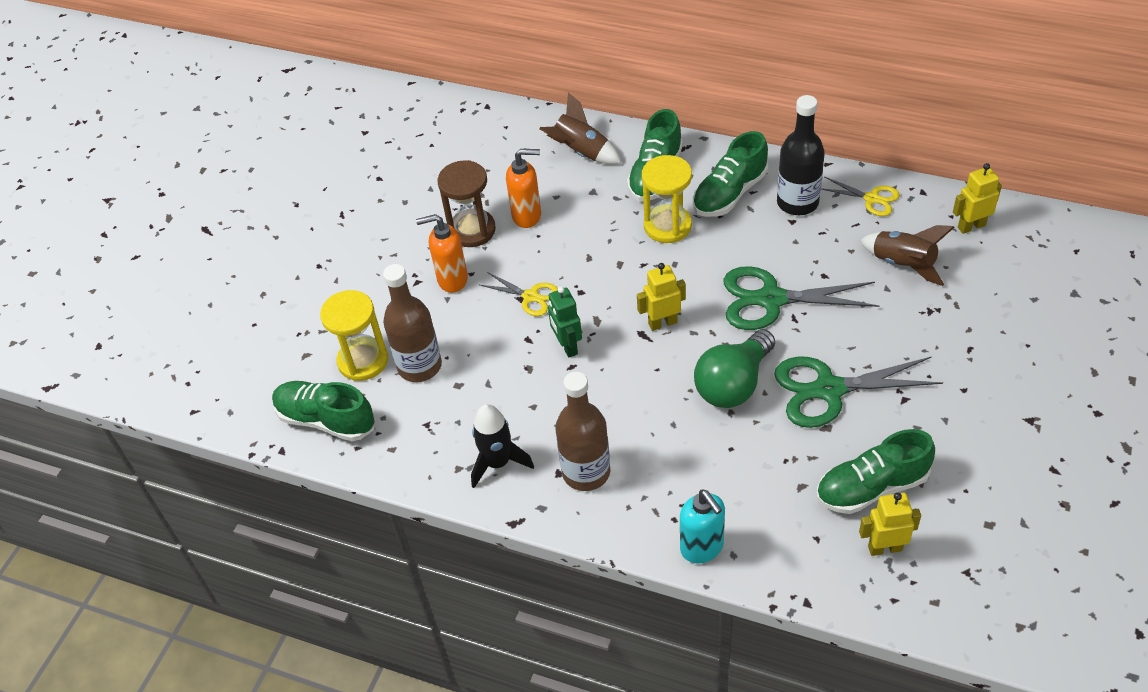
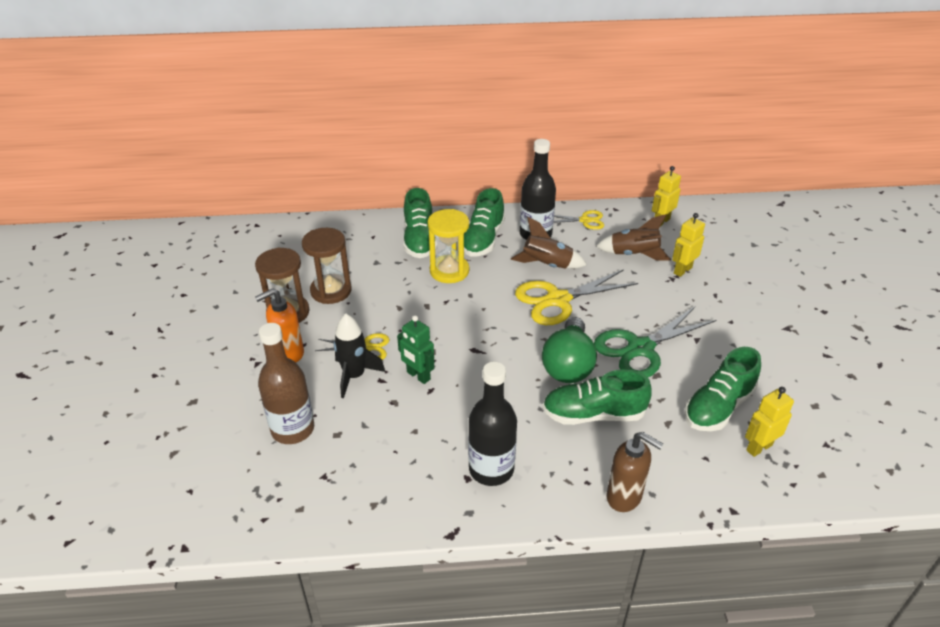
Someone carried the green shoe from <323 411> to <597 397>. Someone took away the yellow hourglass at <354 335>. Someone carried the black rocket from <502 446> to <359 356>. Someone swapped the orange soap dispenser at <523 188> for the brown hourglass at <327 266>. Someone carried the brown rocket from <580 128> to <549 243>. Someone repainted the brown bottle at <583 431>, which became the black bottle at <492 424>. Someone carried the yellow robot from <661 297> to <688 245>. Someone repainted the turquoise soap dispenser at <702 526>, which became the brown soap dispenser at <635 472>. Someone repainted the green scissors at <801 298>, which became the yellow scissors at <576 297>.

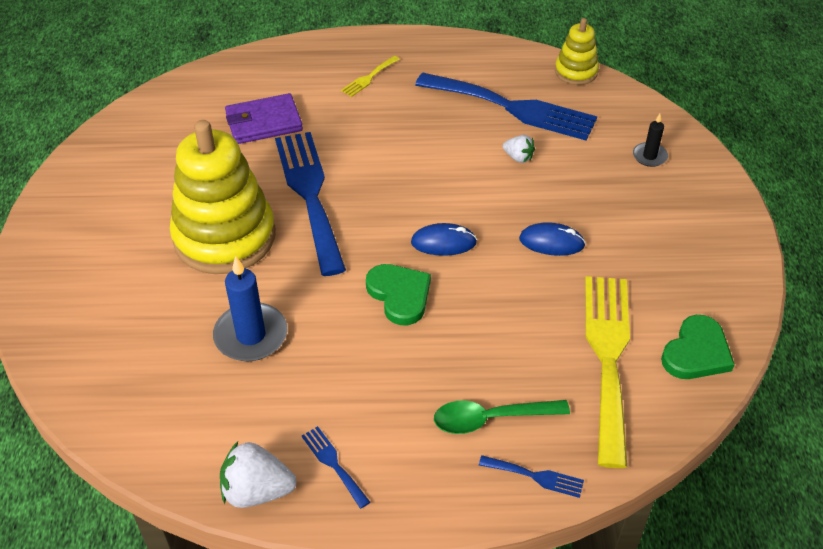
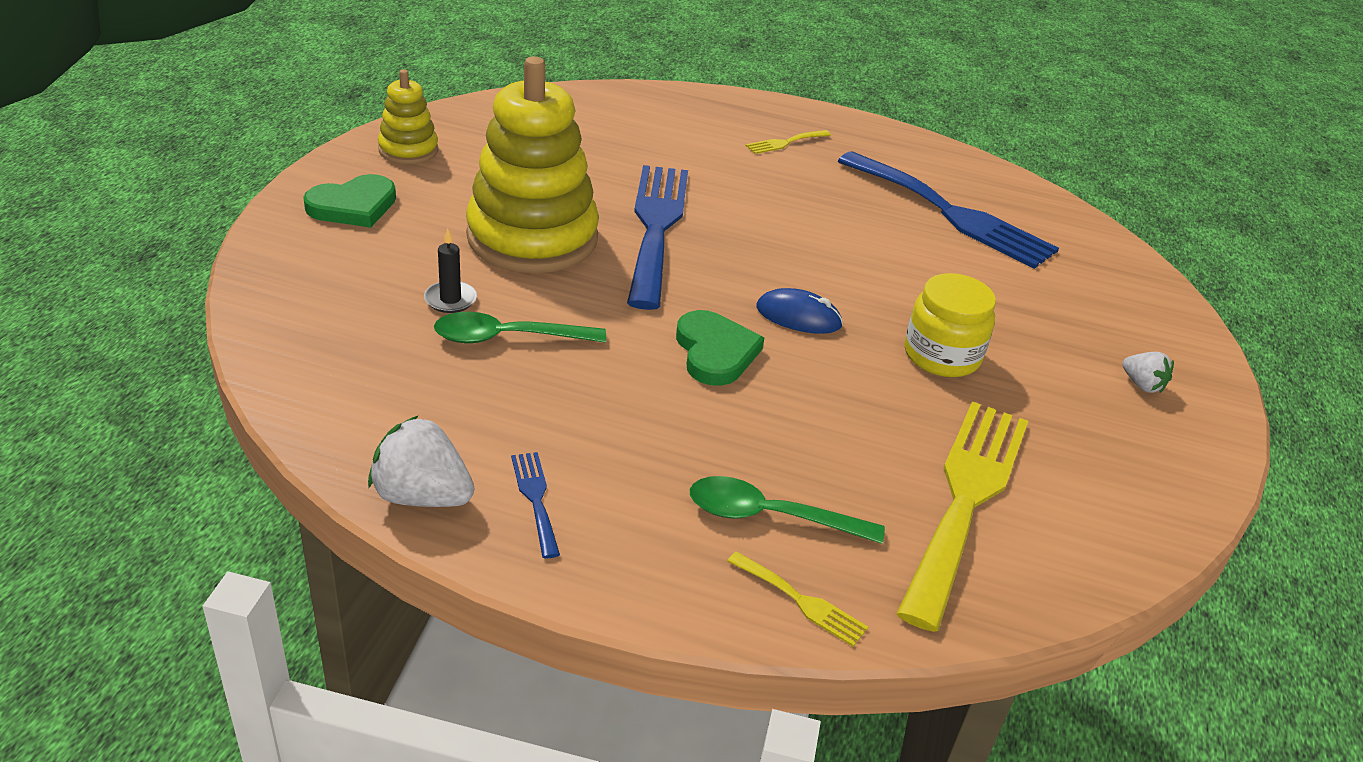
Someone swapped the blue candle at <250 308> for the green spoon at <520 327>. Someone took away the purple wallet at <264 118>. Someone repainted the blue fork at <531 476>, which became the yellow fork at <797 599>. Someone carried the white strawberry from <519 149> to <1148 372>. Someone swapped the blue mouse at <552 239> for the yellow jar at <950 325>. Someone carried the yellow stacking toy from <577 51> to <408 116>. Someone carried the black candle from <650 140> to <450 270>. Someone carried the green heart from <698 347> to <349 201>.

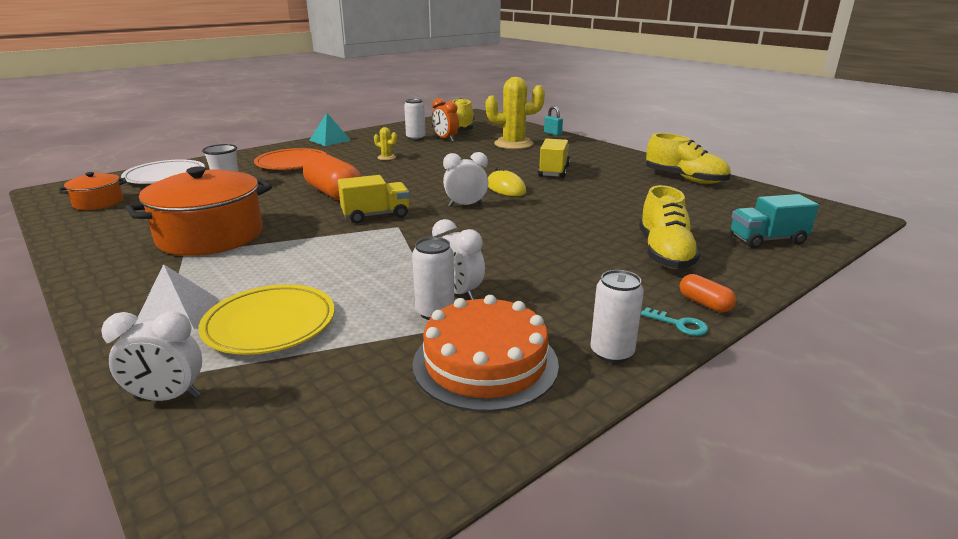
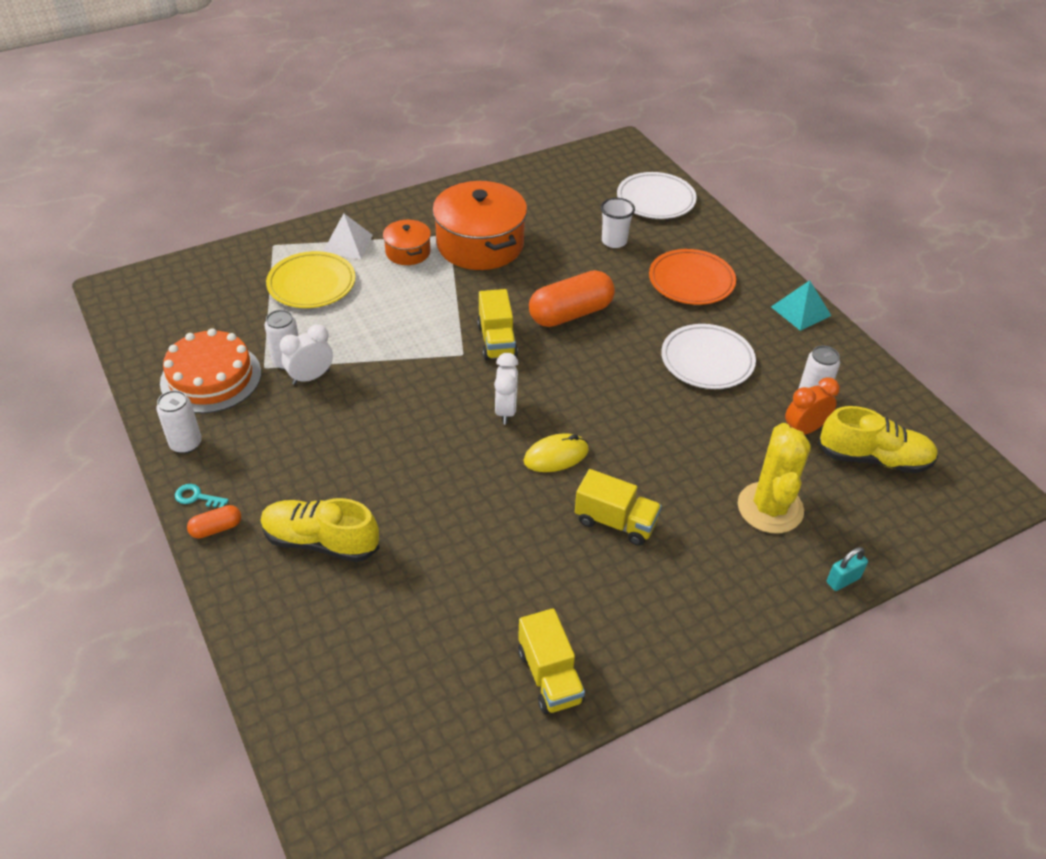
Someone carried the orange pot from <93 191> to <407 242>. Someone took away the white clock at <151 356>. Someone swapped the yellow cactus at <385 143> for the white plate at <708 356>. Someone rotated the turquoise key at <674 321> by 60 degrees clockwise. Someone swapped the yellow shoe at <688 158> for the yellow truck at <551 661>. Someone took away the turquoise truck at <774 221>.

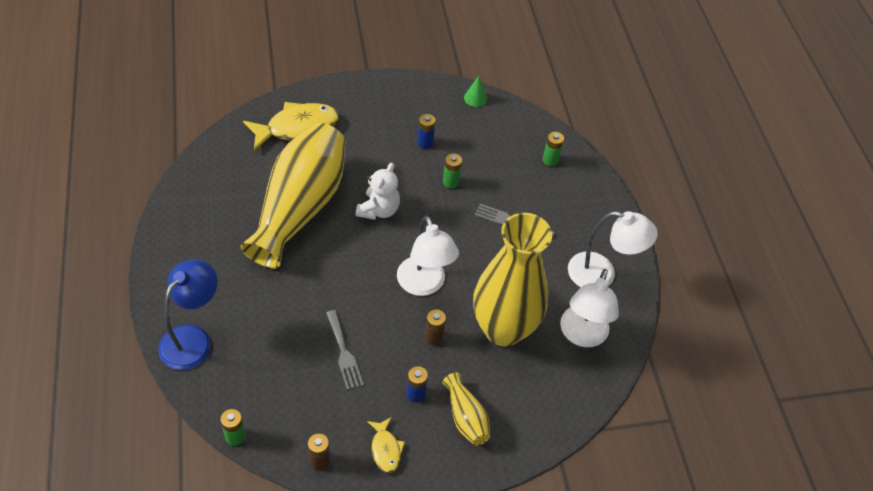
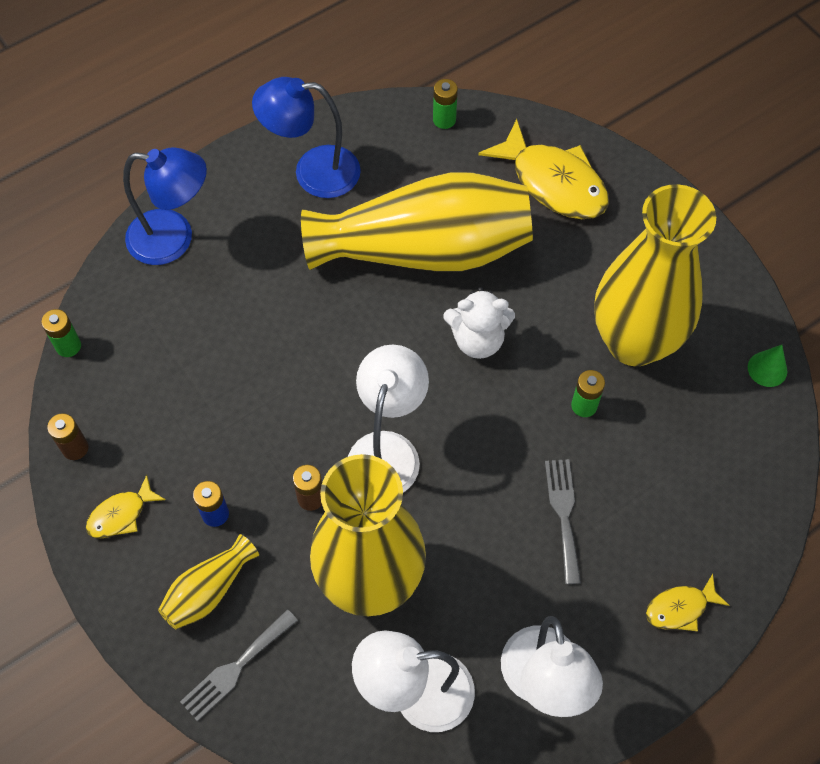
Someone carried the grey fork from <345 350> to <239 665>. Someone rotated the white lamp at <428 256> by 150 degrees clockwise. Someone swapped the blue battery at <426 131> for the yellow vase at <655 275>. Someone carried the green battery from <553 149> to <445 104>. Someone put down the blue lamp at <306 137>. Someone put down the yellow fish at <688 602>.

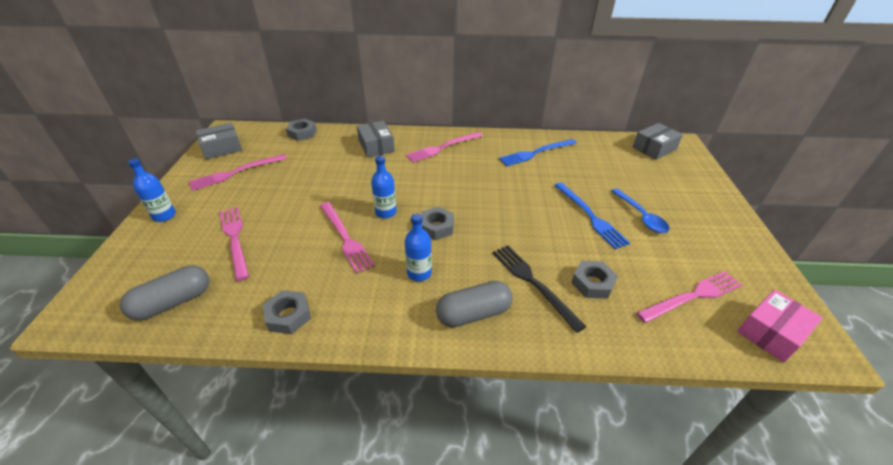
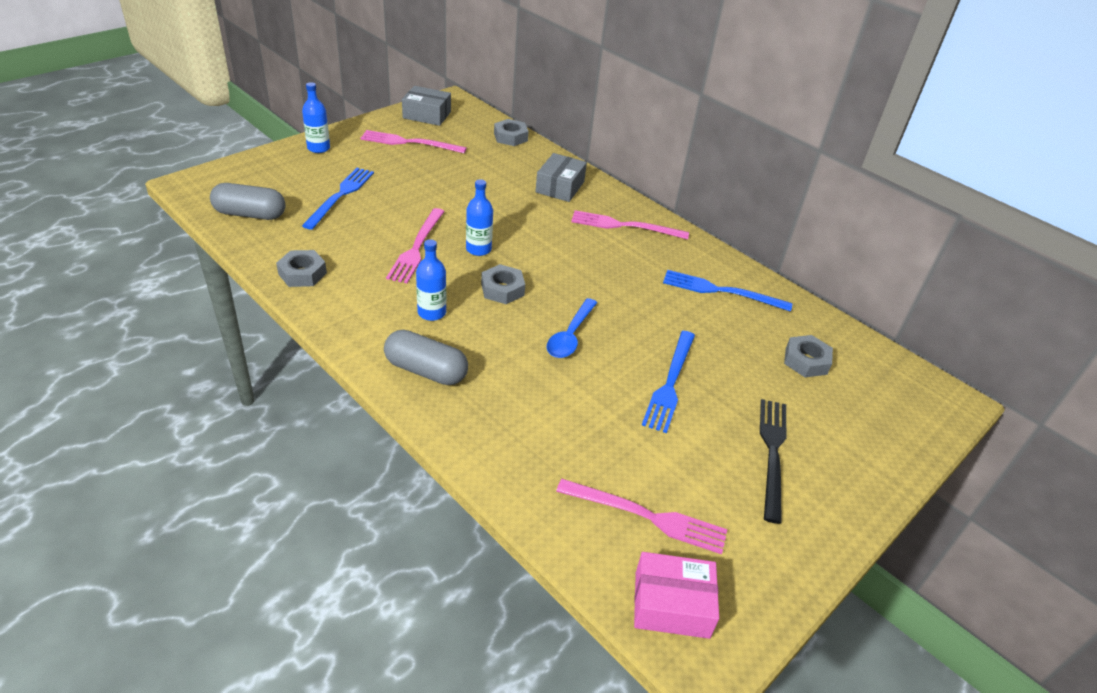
Someone repainted the pink fork at <234 244>, which became the blue fork at <338 199>. Someone carried the black fork from <540 289> to <773 461>. Someone carried the grey nut from <594 280> to <808 356>. Someone carried the blue spoon from <640 210> to <572 328>. Someone took away the grey box at <658 141>.

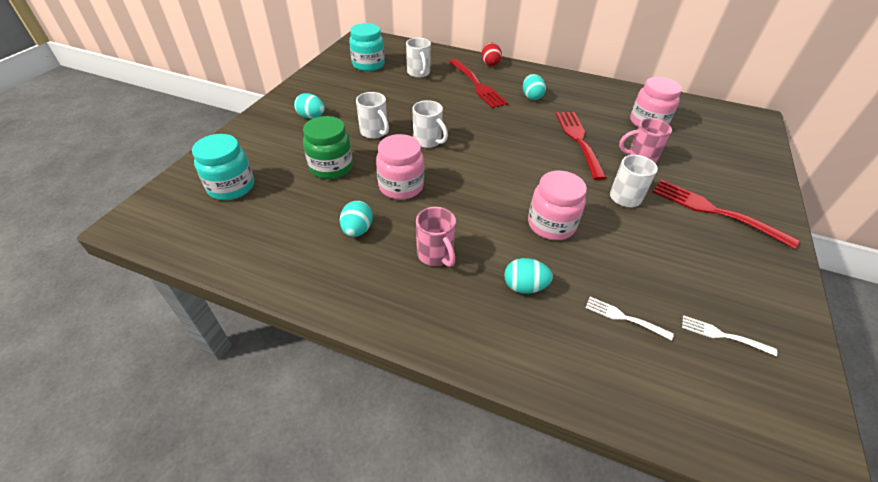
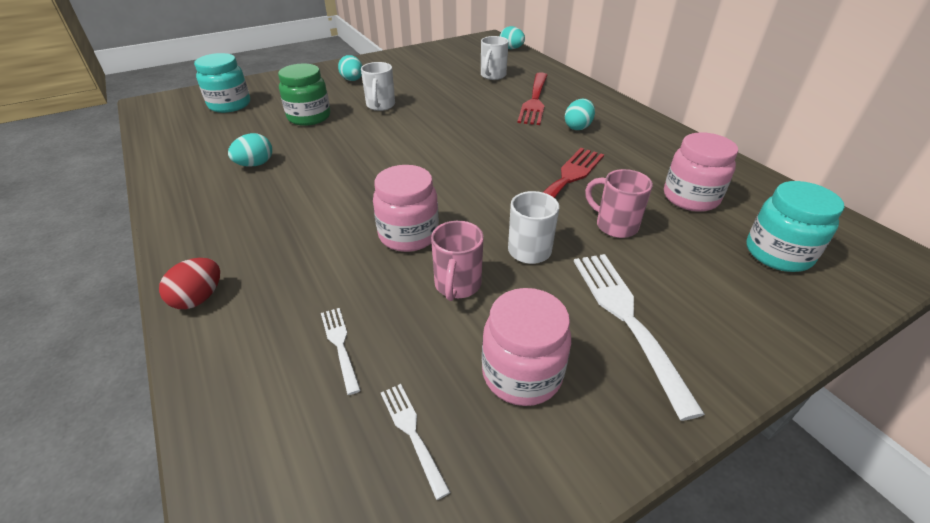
Someone carried the turquoise jar from <366 47> to <795 226>. Someone carried the pink jar from <400 167> to <526 347>. Someone took away the white mug at <430 124>. Someone carried the pink mug from <436 237> to <457 261>. Someone carried the red egg from <491 54> to <189 283>. Someone carried the turquoise egg from <528 276> to <512 37>. Someone repainted the red fork at <726 214>, which became the white fork at <639 337>.

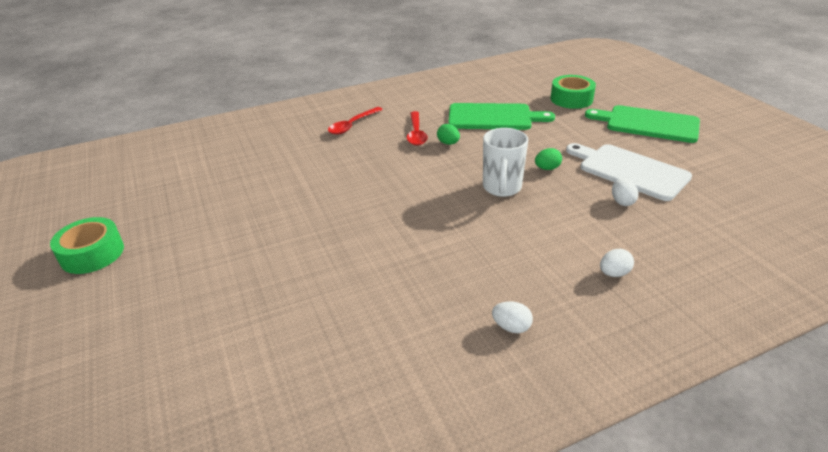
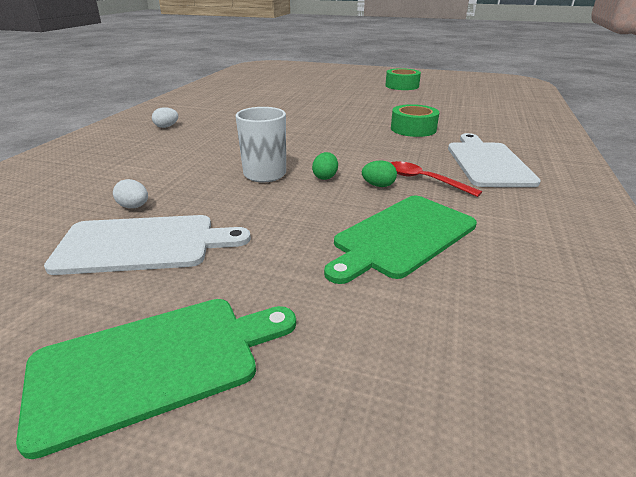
Someone swapped the red spoon at <355 120> for the white cutting board at <494 160>. Someone carried the green egg from <548 159> to <325 166>. Someone carried the green tape from <573 92> to <415 120>. Someone took away the white egg at <617 263>.

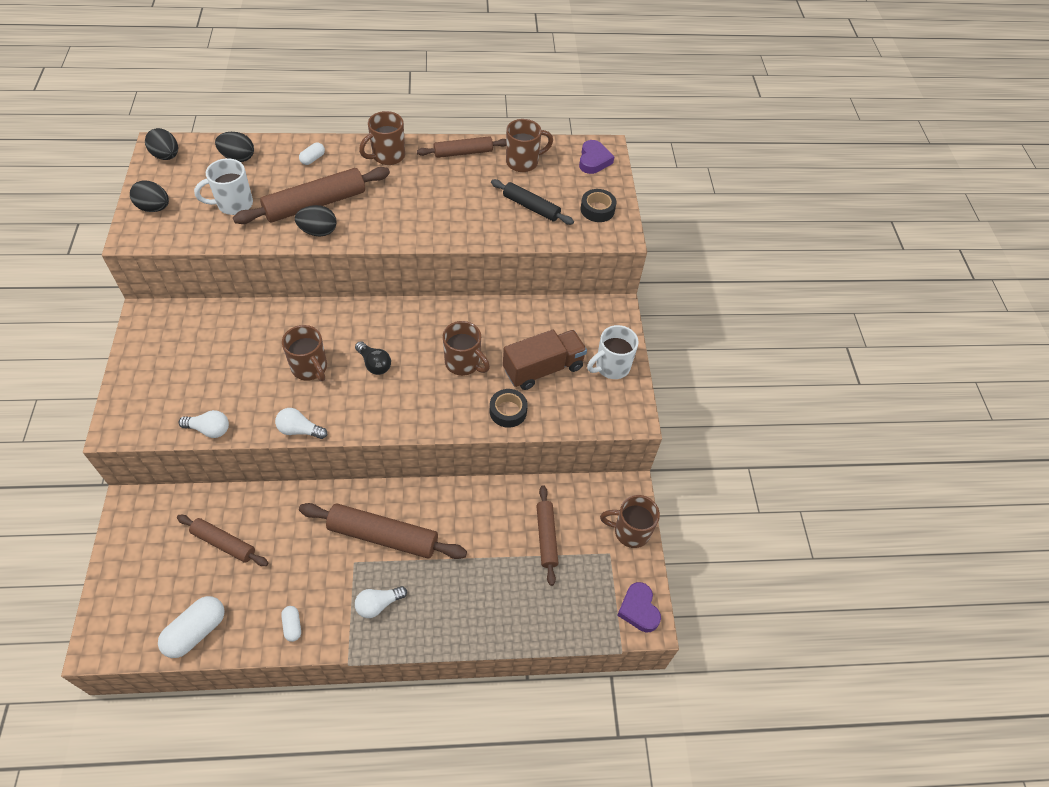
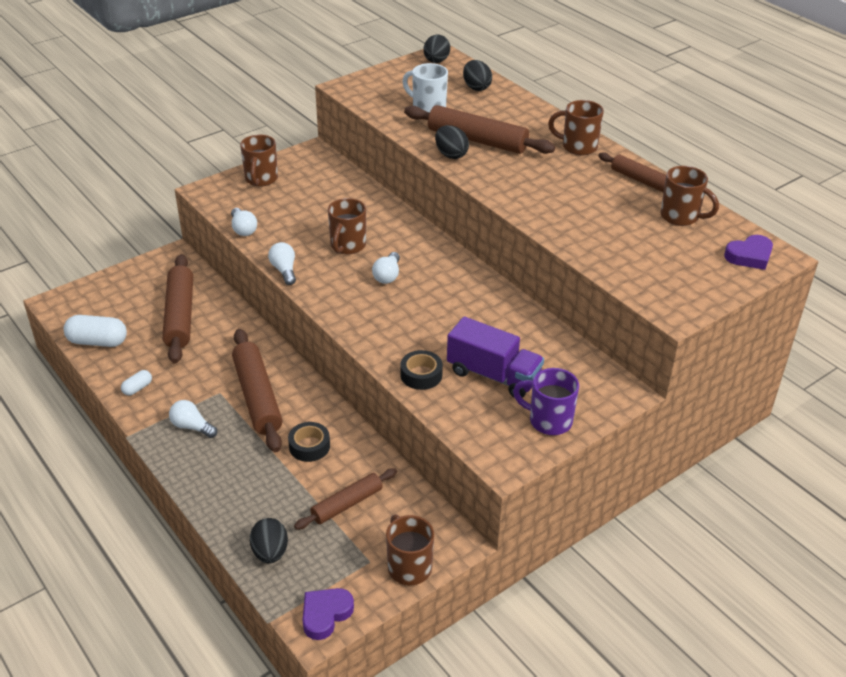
Someone carried the black egg from <149 196> to <269 540>. Someone scaled the brown rolling pin at <222 540> by 1.62. Someone took away the white capsule at <312 153>. Someone repainted the black light bulb at <373 358>, which became the white light bulb at <386 268>. Someone carried the brown mug from <466 348> to <259 161>. Someone took away the black rolling pin at <532 202>. Someone repainted the brown truck at <545 360>, which became the purple truck at <495 357>. Someone carried the black tape from <599 205> to <309 442>. Someone repainted the white mug at <613 352>, which became the purple mug at <546 401>.

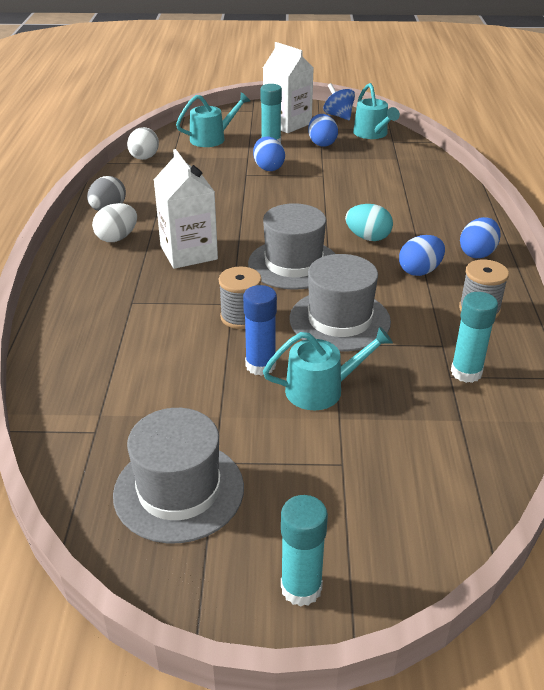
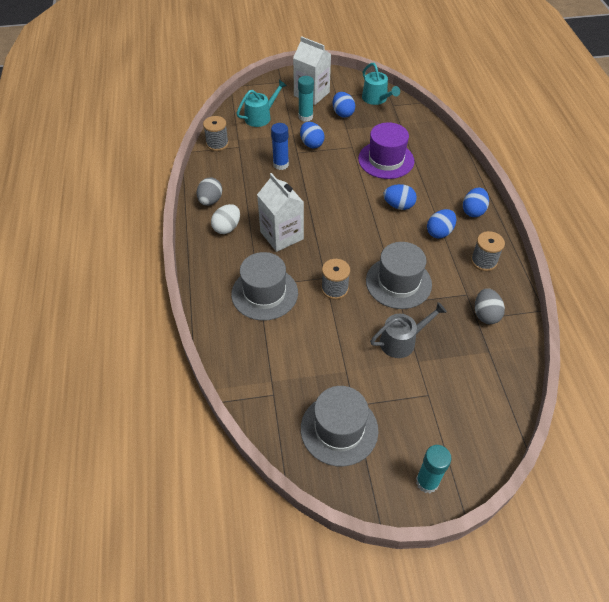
Someone swapped the white egg at <143 143> for the grey spool at <216 133>. Someone carried the blue glue stick from <260 330> to <280 146>. Someone carried the grey hat from <291 246> to <264 286>. Someone repainted the turquoise watering can at <328 368>, which became the grey watering can at <408 330>. Someone took away the blue spinning top at <339 101>. Someone repainted the turquoise egg at <369 222>, which became the blue egg at <400 197>. Someone swapped the turquoise glue stick at <474 337> for the grey egg at <490 306>. Someone put down the purple hat at <386 150>.

